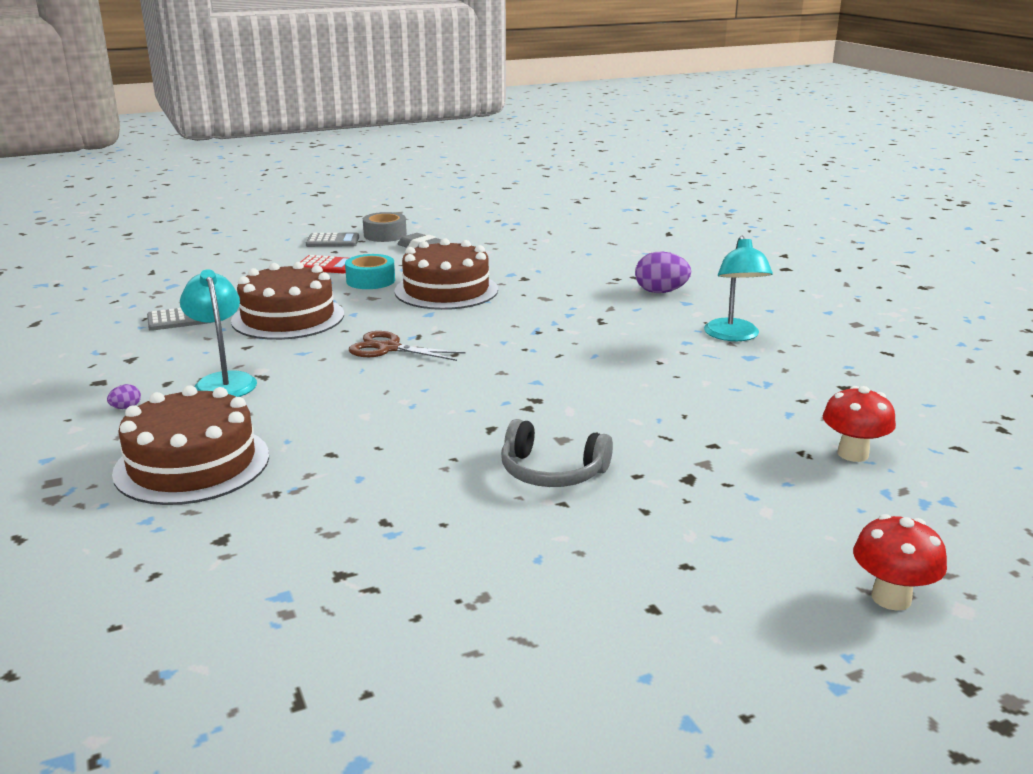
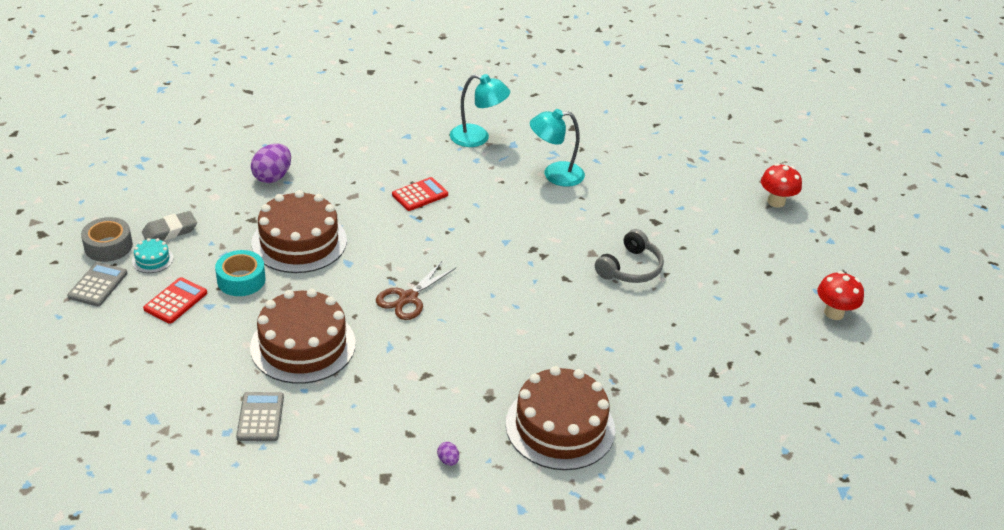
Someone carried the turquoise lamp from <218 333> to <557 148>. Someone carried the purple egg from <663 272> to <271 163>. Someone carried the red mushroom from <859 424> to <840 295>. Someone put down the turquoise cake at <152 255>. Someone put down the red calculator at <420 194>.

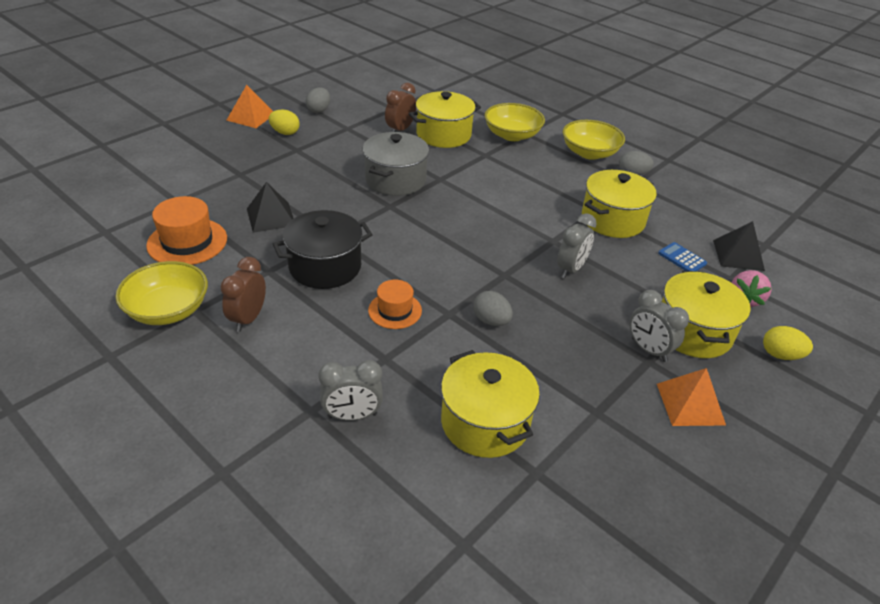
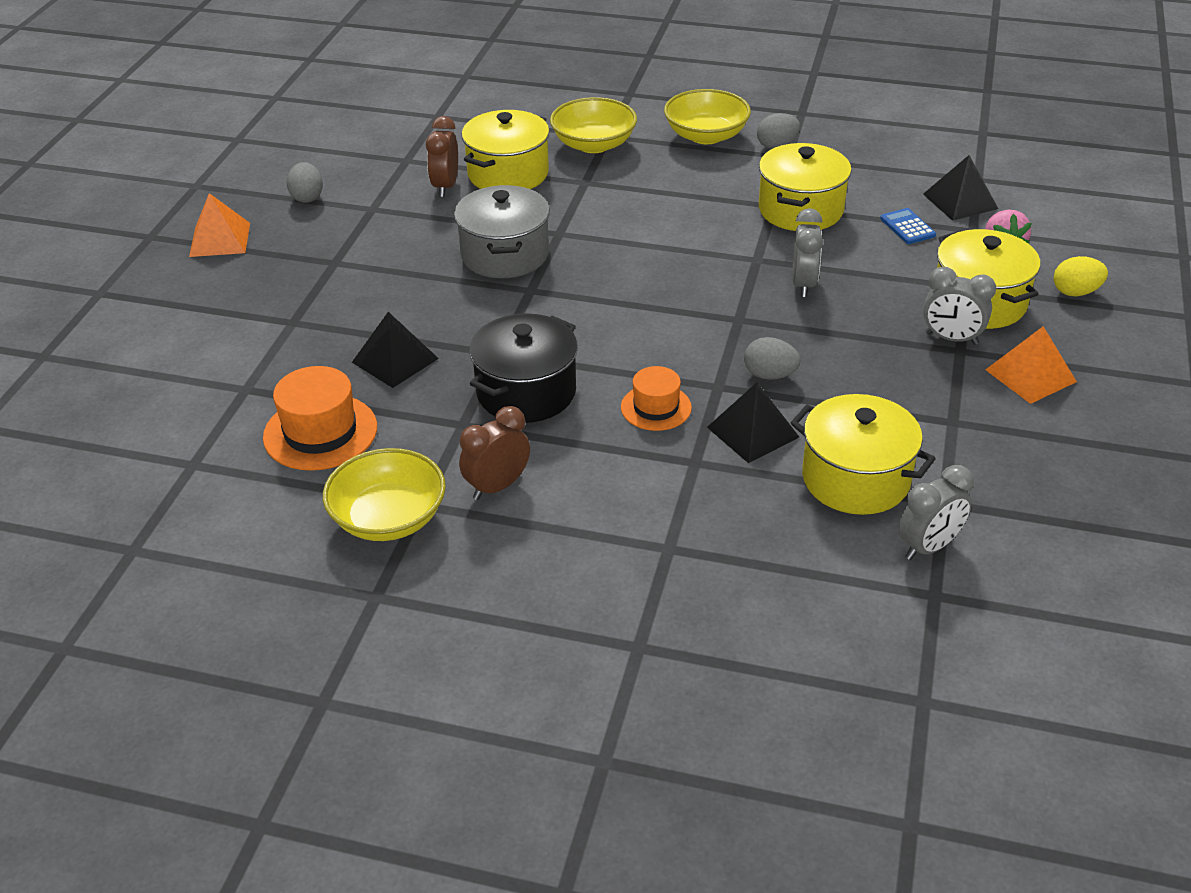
Someone rotated the brown clock at <243 294> by 60 degrees clockwise. Someone took away the yellow egg at <284 122>. Someone carried the grey clock from <350 390> to <936 512>. Someone rotated the blue calculator at <682 256> by 45 degrees clockwise. Someone put down the black pyramid at <753 423>.

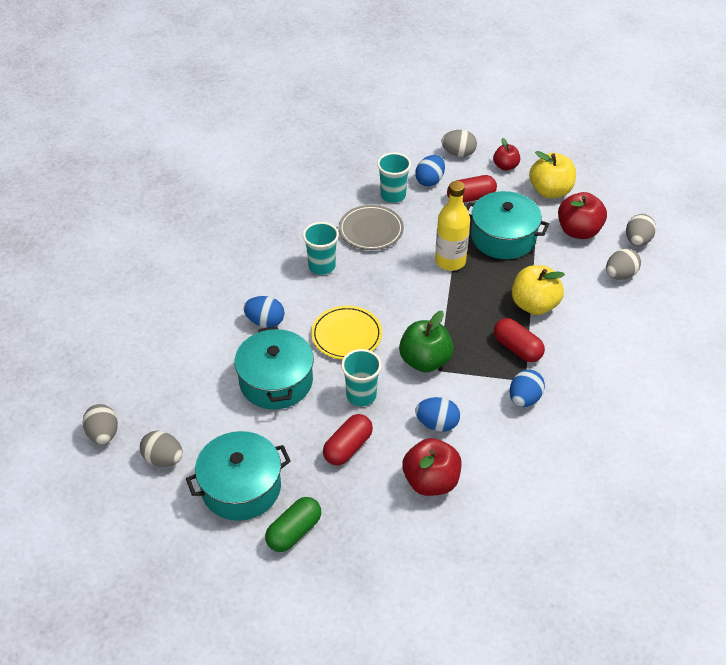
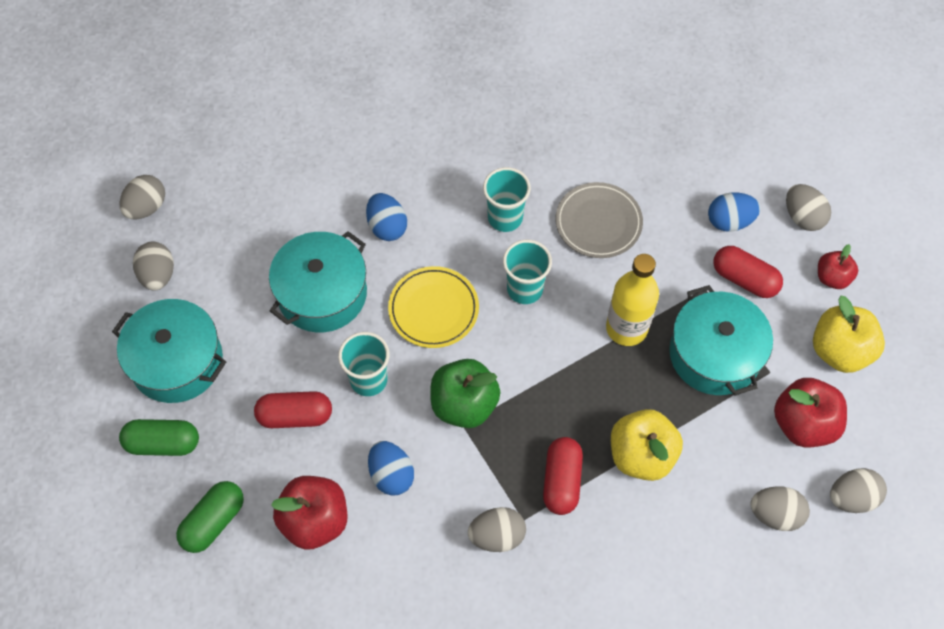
Someone carried the turquoise cup from <394 177> to <527 272>. Someone repainted the blue egg at <527 388>, which became the grey egg at <497 529>. Someone put down the green capsule at <210 517>.

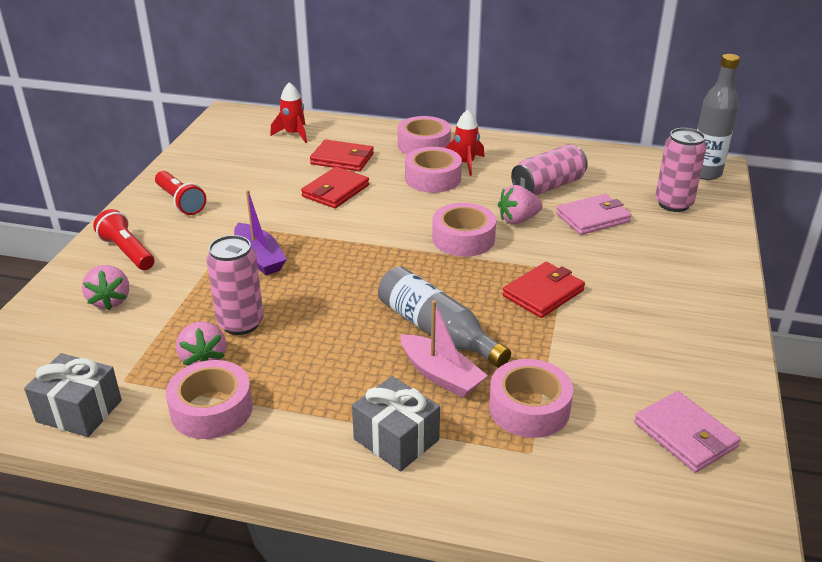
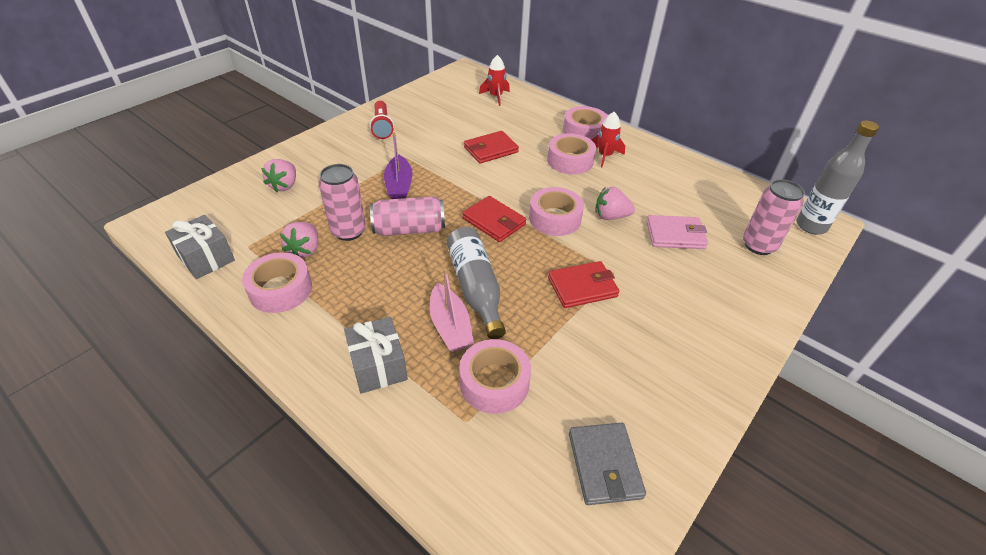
Someone took away the red flashlight at <123 239>. Someone carried the red wallet from <342 155> to <494 219>. Someone carried the pink can from <549 170> to <407 216>. Someone repainted the pink wallet at <687 432>, which became the grey wallet at <607 464>.

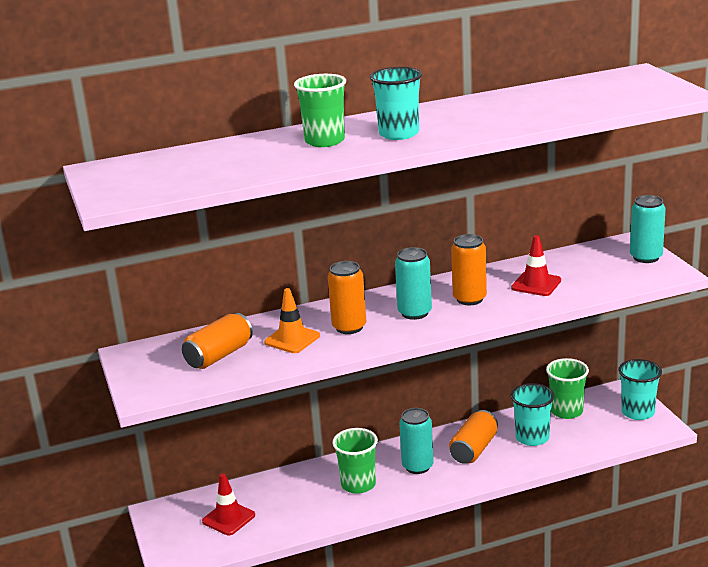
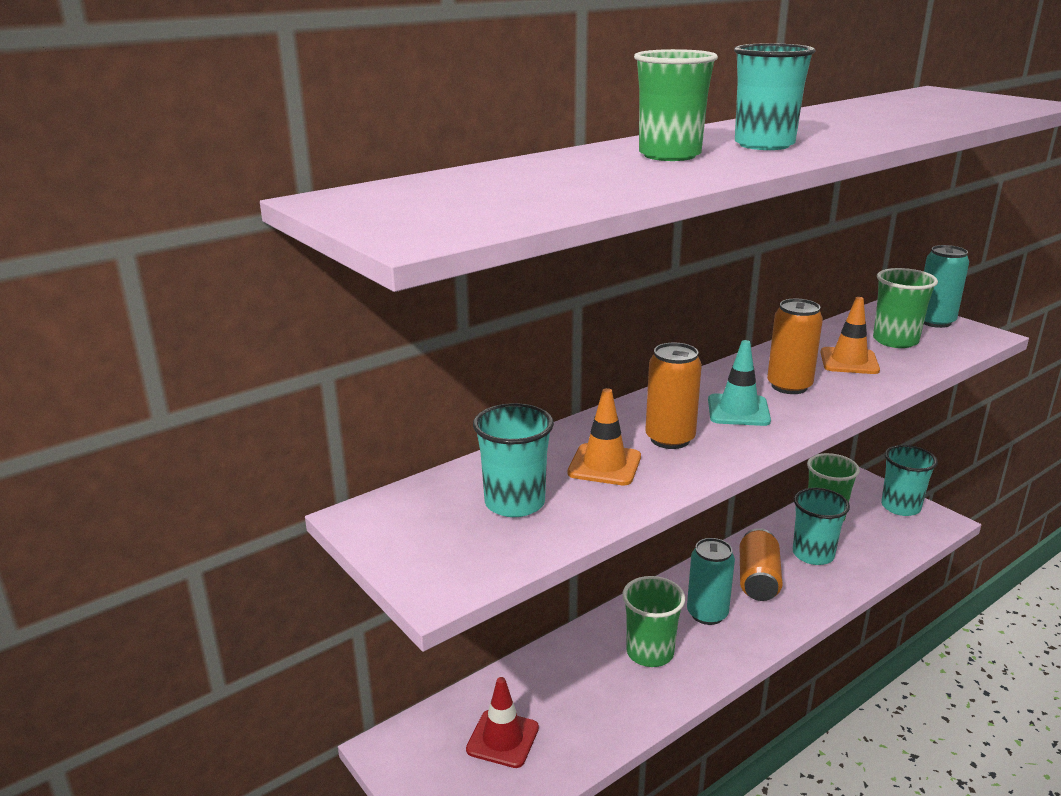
Someone swapped the orange can at <217 341> for the turquoise cup at <513 460>. Someone swapped the turquoise can at <413 283> for the turquoise traffic cone at <739 383>. Someone repainted the red traffic cone at <536 265>, which became the orange traffic cone at <850 335>. Someone put down the green cup at <905 308>.

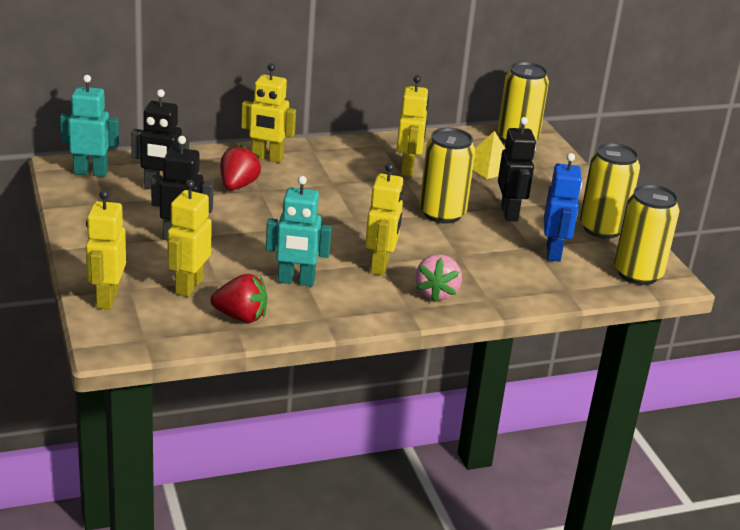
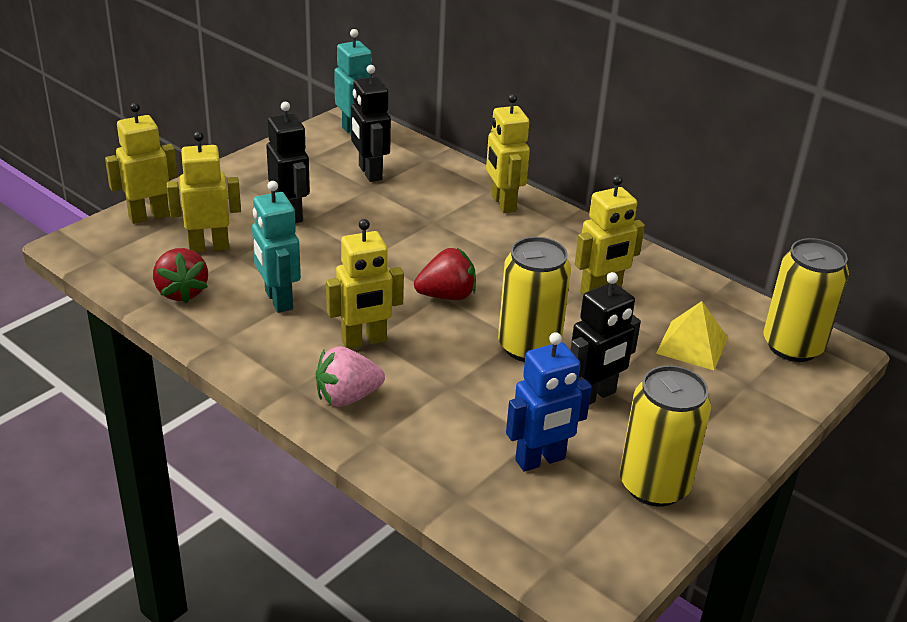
Someone carried the red strawberry from <240 167> to <445 274>. Someone took away the yellow can at <647 234>.

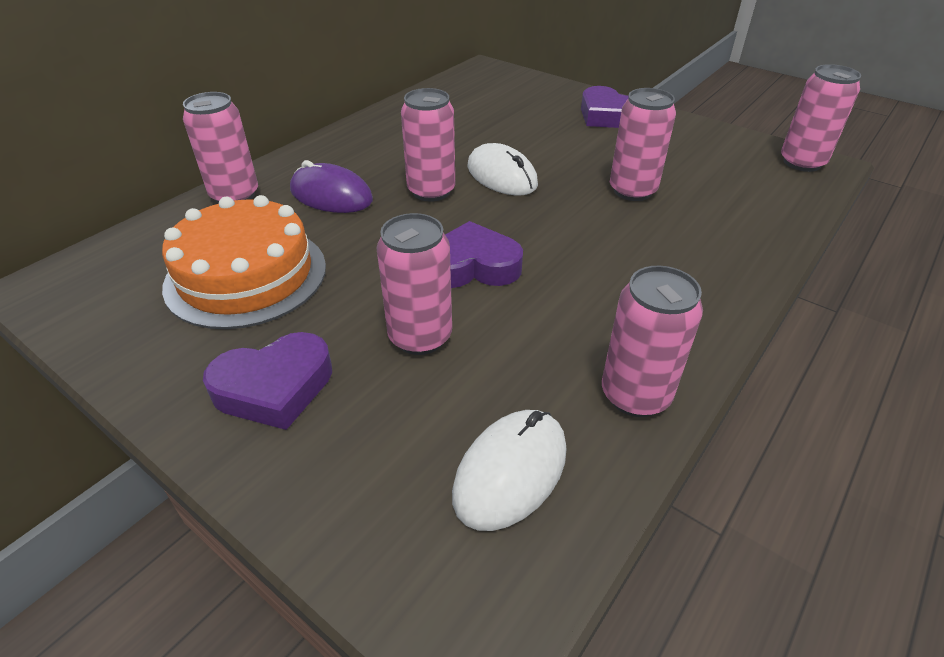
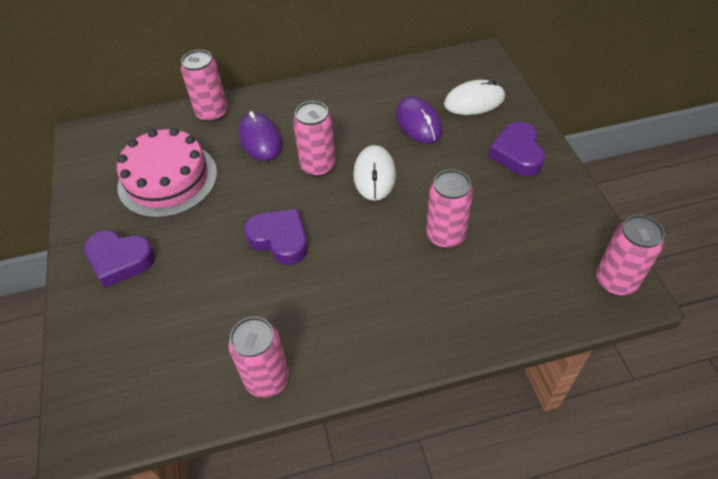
Someone repainted the orange cake at <244 262>, which became the pink cake at <167 173>. Someone took away the pink can at <414 284>. Someone carried the white mouse from <509 470> to <474 97>. Someone put down the purple mouse at <419 120>.

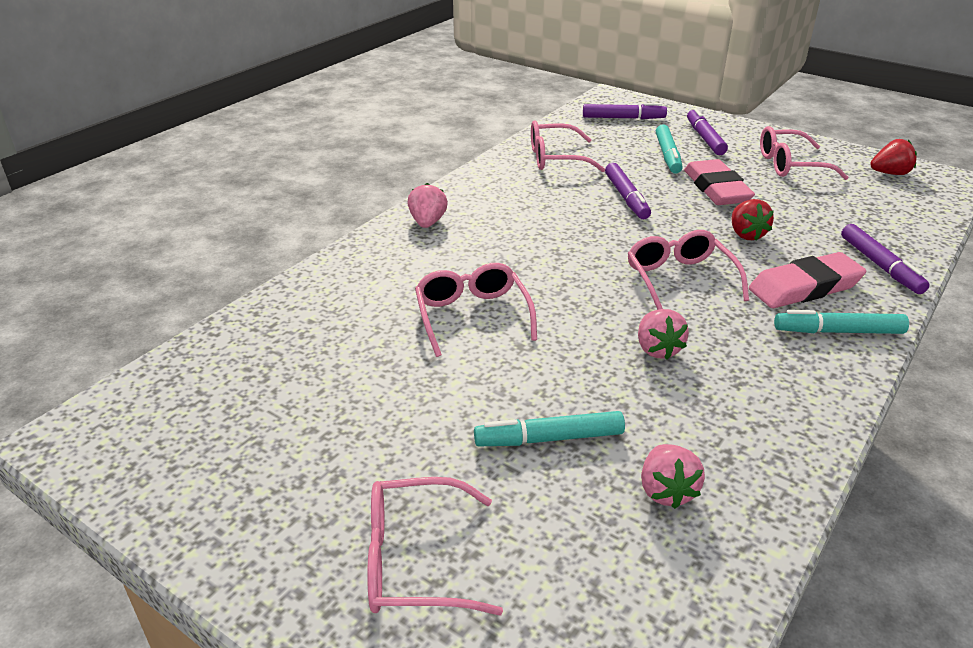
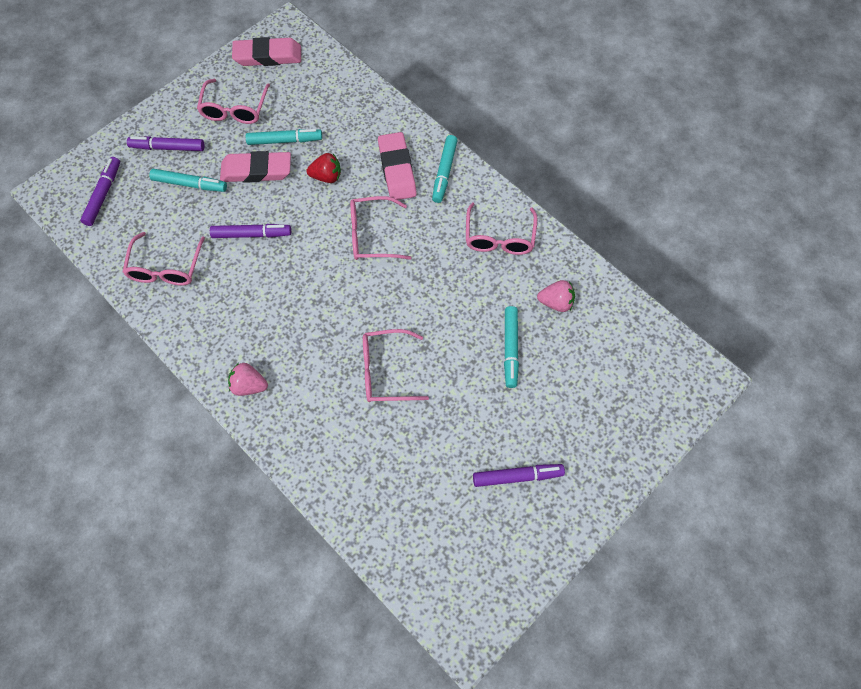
Someone carried the pink glasses from <435 546> to <501 228>. Someone took away the pink strawberry at <663 334>. Someone carried the purple marker from <885 259> to <519 475>. Someone swapped the red strawberry at <893 157> for the pink eraser at <266 51>. Someone put down the turquoise marker at <284 137>.

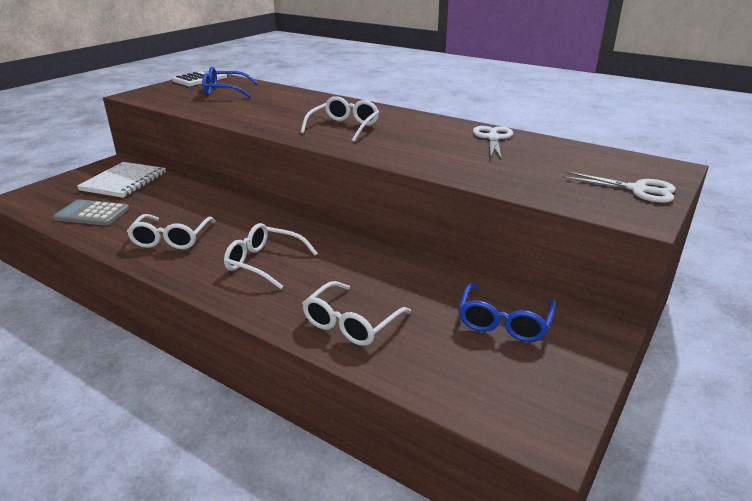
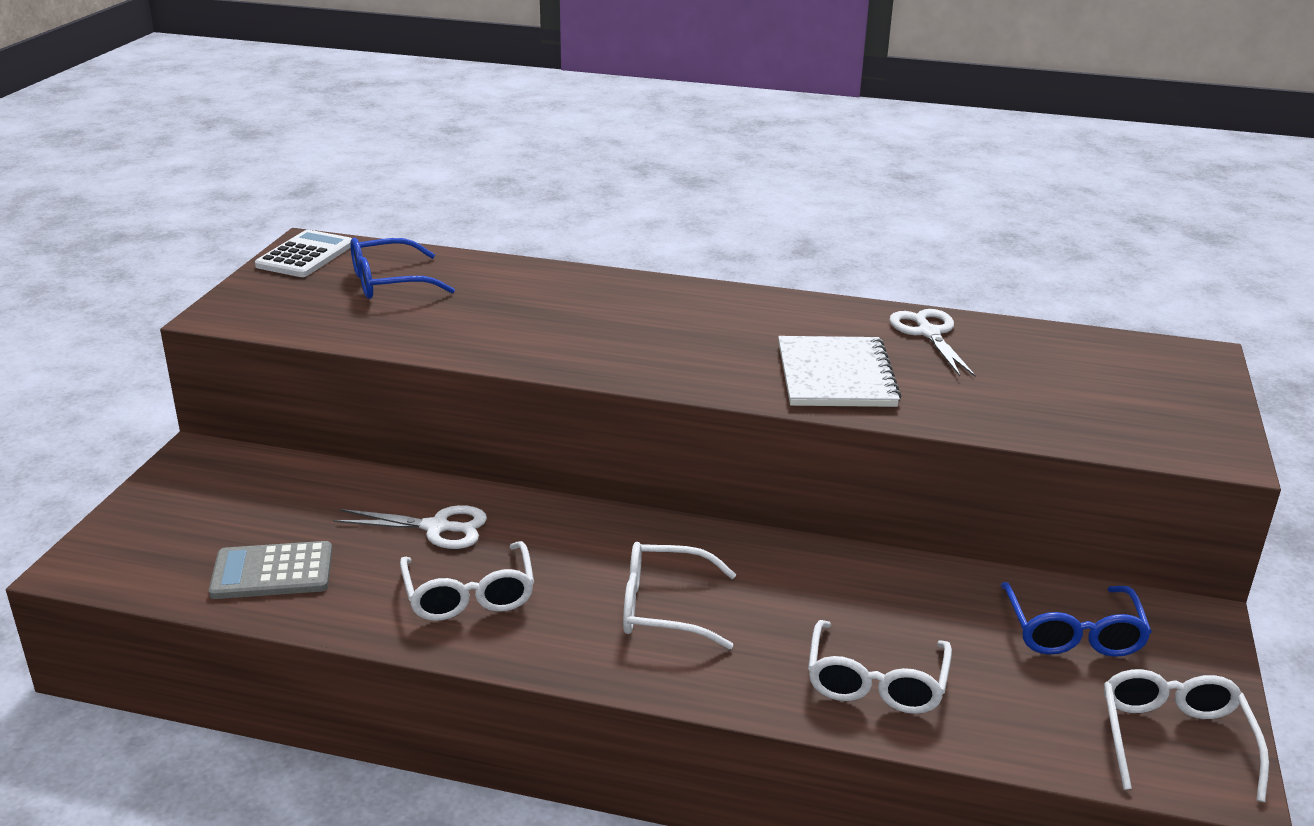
Someone carried the white notebook from <121 180> to <839 371>. Someone carried the white glasses from <340 119> to <1186 735>. Someone carried the white scissors from <619 187> to <410 527>.

